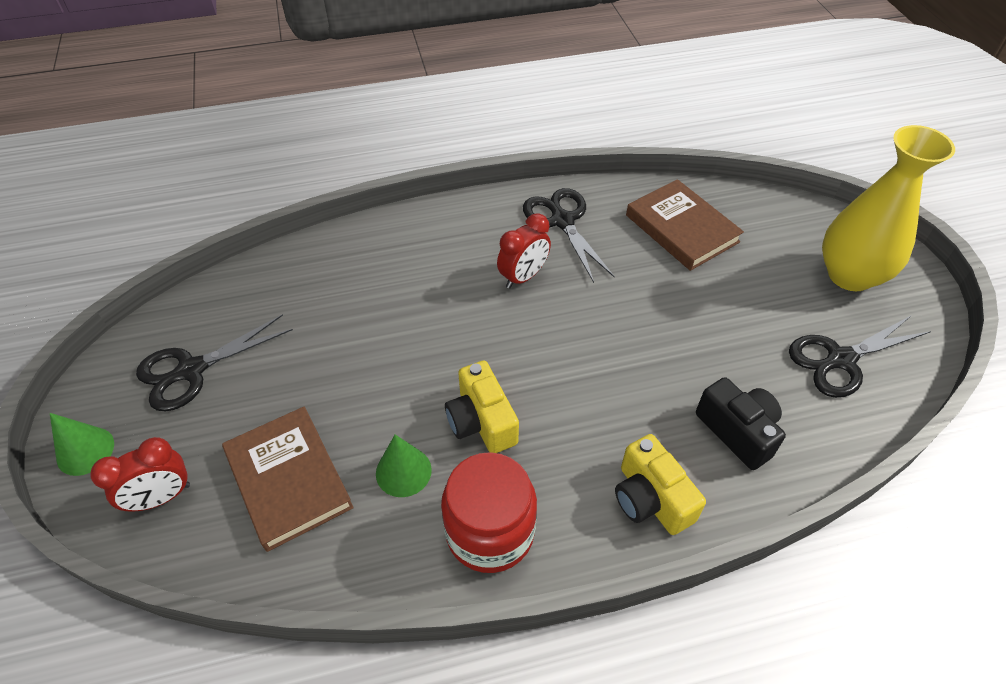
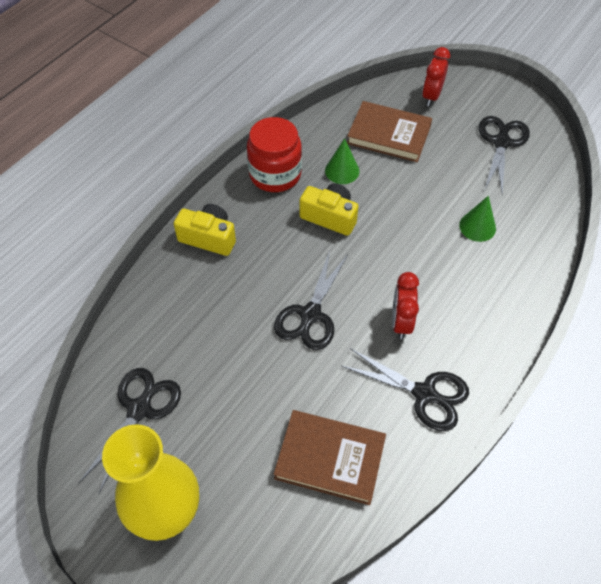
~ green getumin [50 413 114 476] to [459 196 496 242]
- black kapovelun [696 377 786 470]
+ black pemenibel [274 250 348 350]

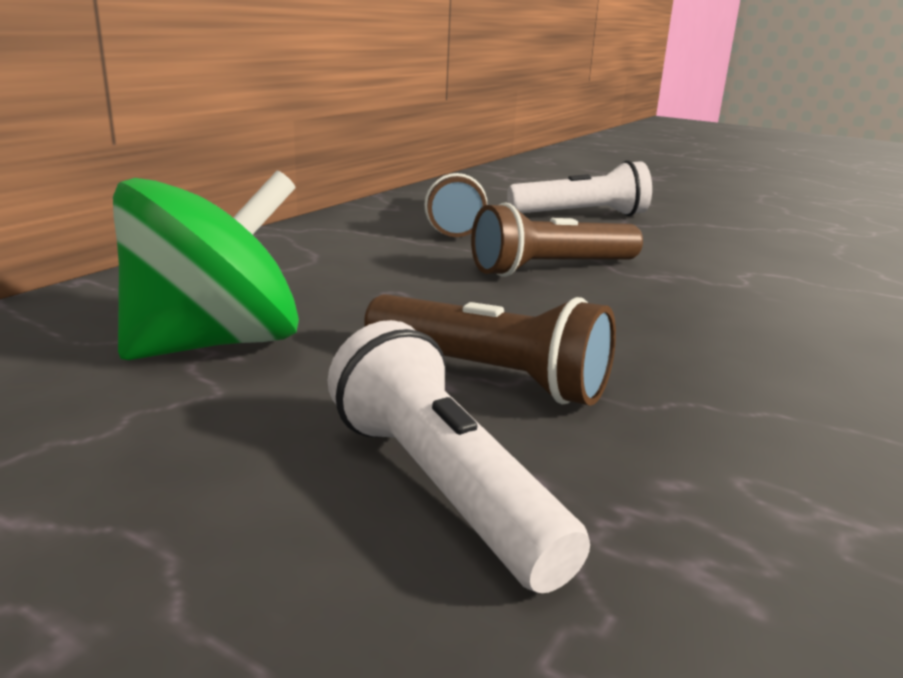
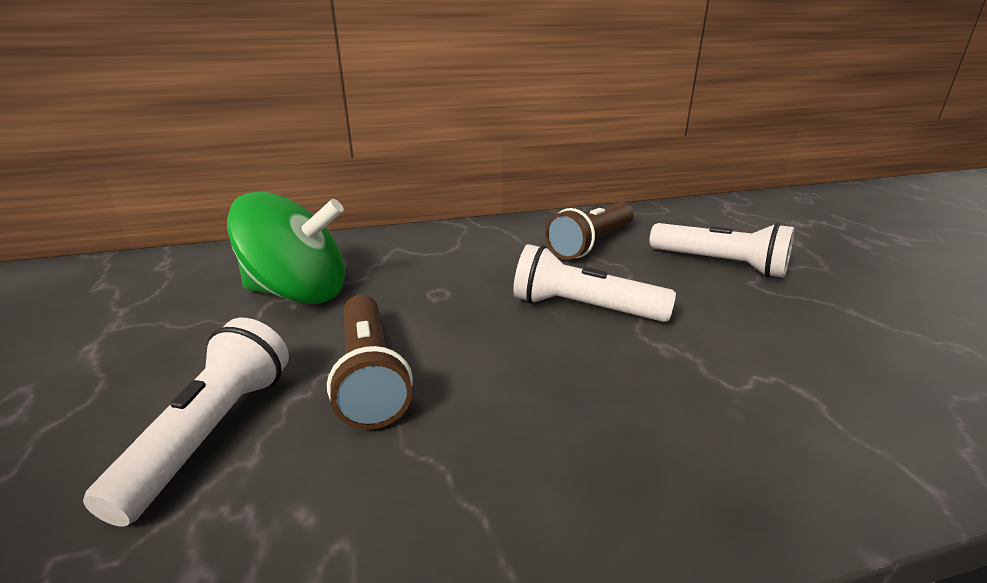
~ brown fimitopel [471 202 643 277] to white fimitopel [513 244 676 322]

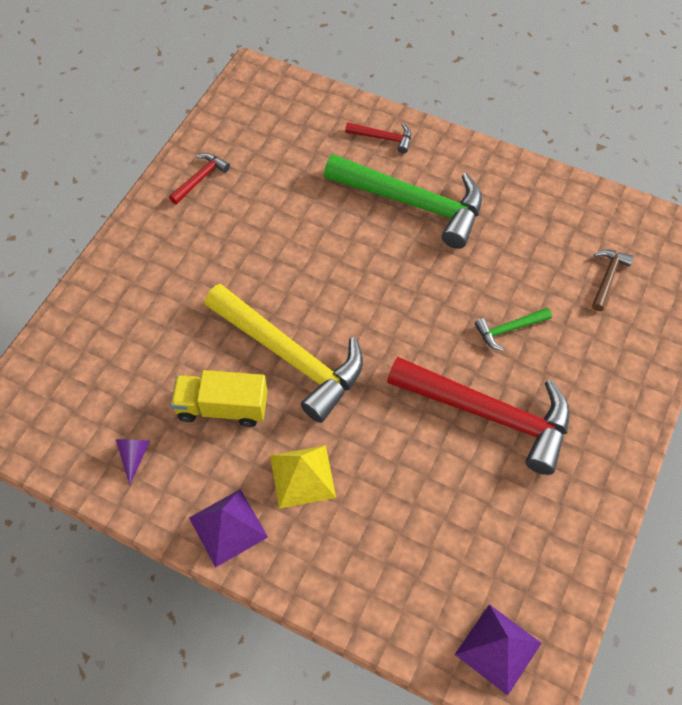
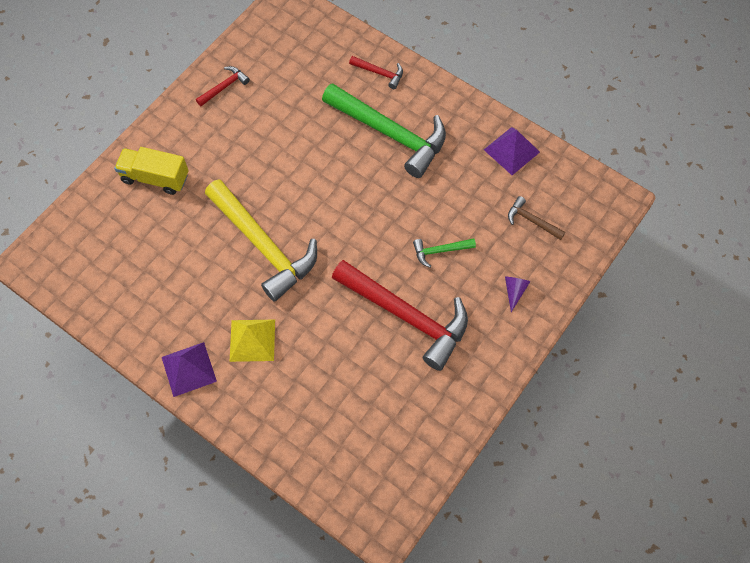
~ purple getumin [116 439 150 485] to [505 277 530 312]
~ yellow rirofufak [171 370 268 427] to [114 147 189 195]
~ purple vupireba [455 604 542 696] to [484 127 540 175]
~ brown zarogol [592 249 634 311] = [508 196 566 240] 90 degrees counterclockwise

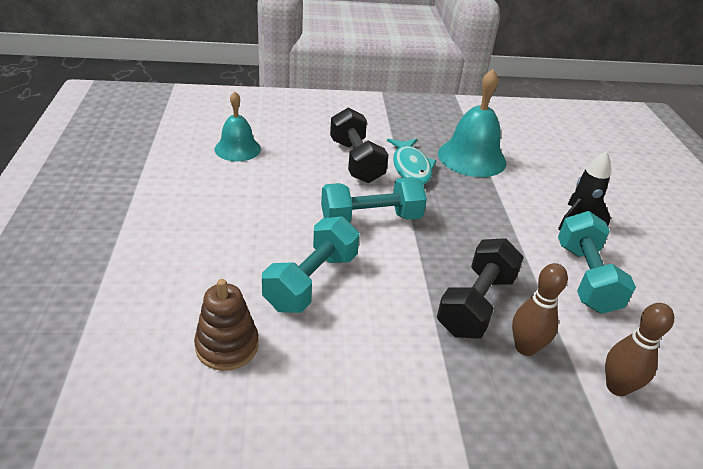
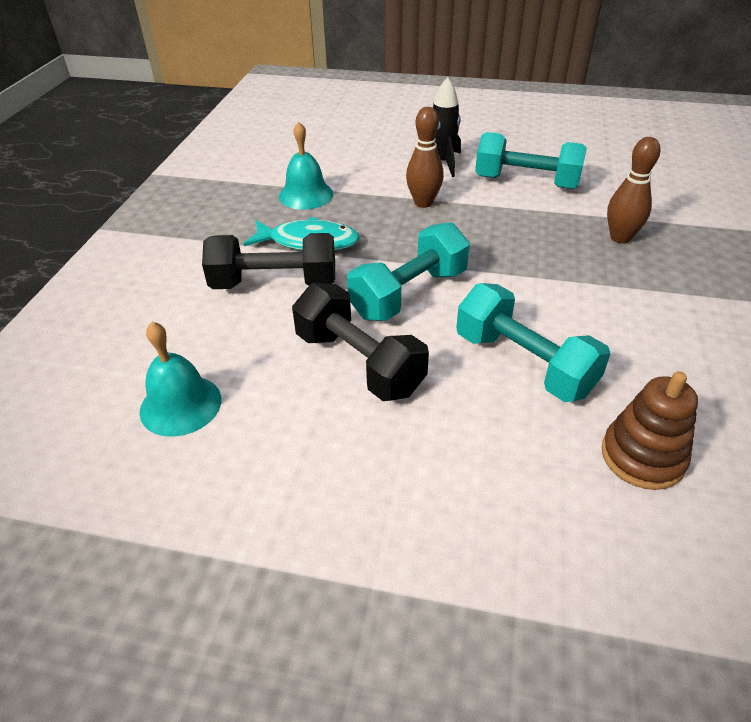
~ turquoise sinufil [321 177 427 223] = [347 222 470 321] 45 degrees clockwise
~ black sinufil [437 238 524 339] to [292 283 429 401]
~ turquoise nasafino [438 69 506 177] = [279 122 334 210] x0.64
~ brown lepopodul [605 303 674 396] to [406 107 444 208]

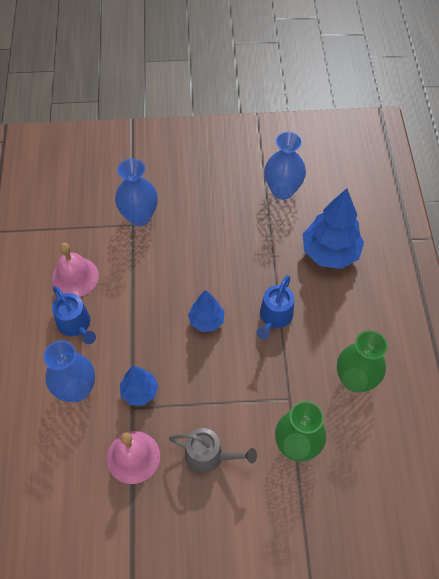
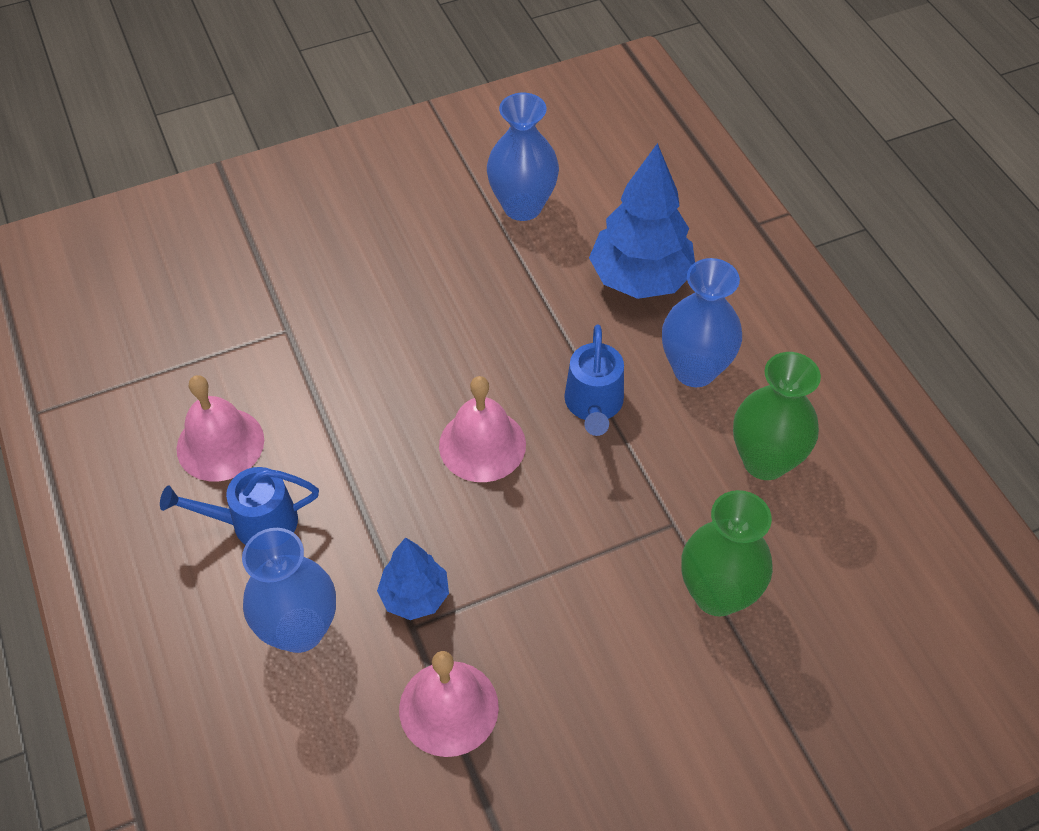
~ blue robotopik [52 286 96 344] = [160 467 319 545] 135 degrees clockwise
~ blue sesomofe [115 158 158 226] to [662 258 742 387]
- grey robotopik [169 428 257 473]
~ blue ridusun [188 290 224 332] to pink nasafino [439 376 526 482]

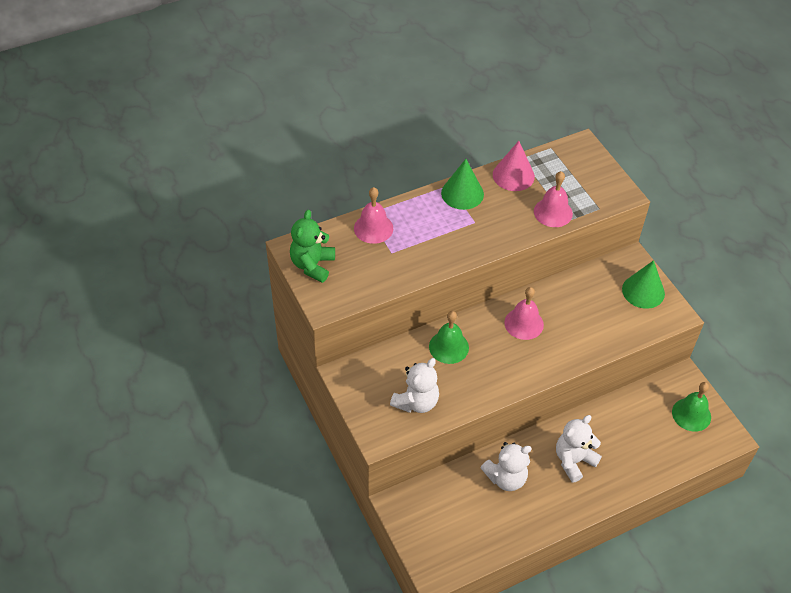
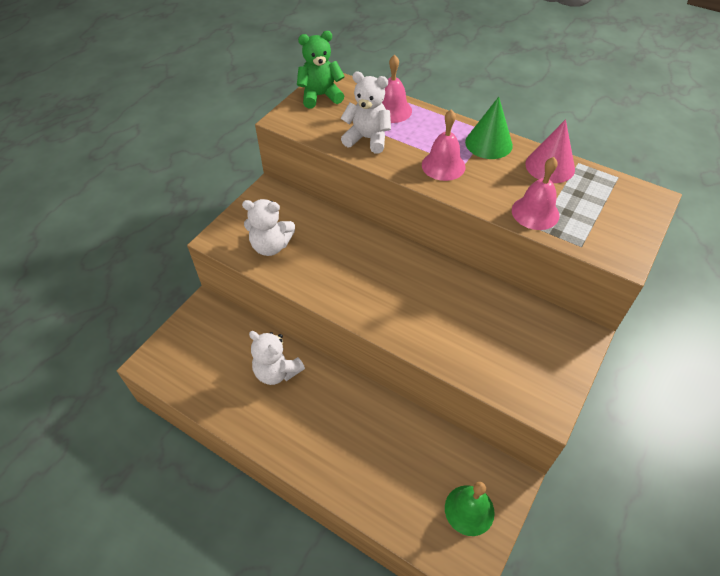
- green nasafino [429 311 469 364]
~ pink nasafino [504 287 544 340] to [422 110 465 181]
~ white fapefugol [556 415 602 483] to [340 72 391 153]
- green getumin [622 260 665 309]

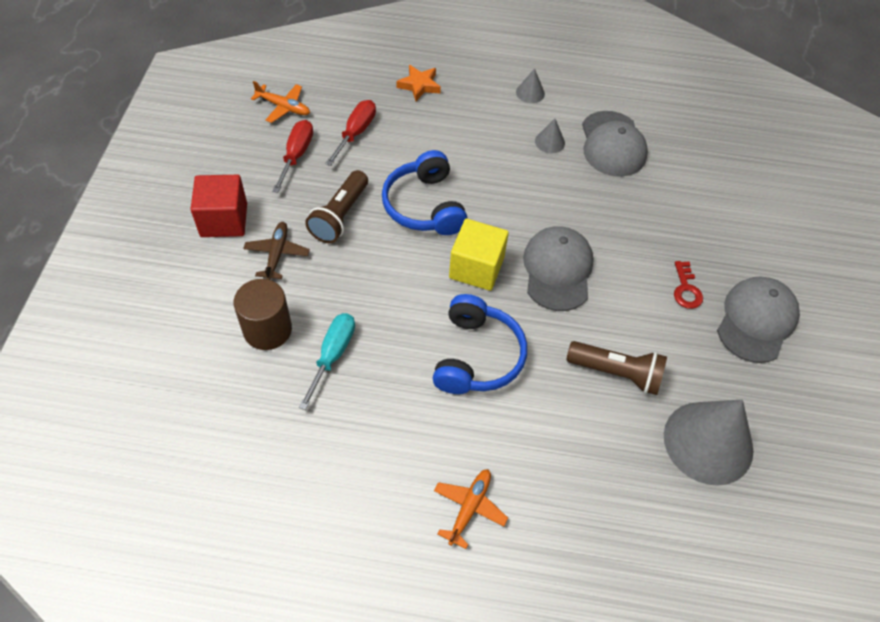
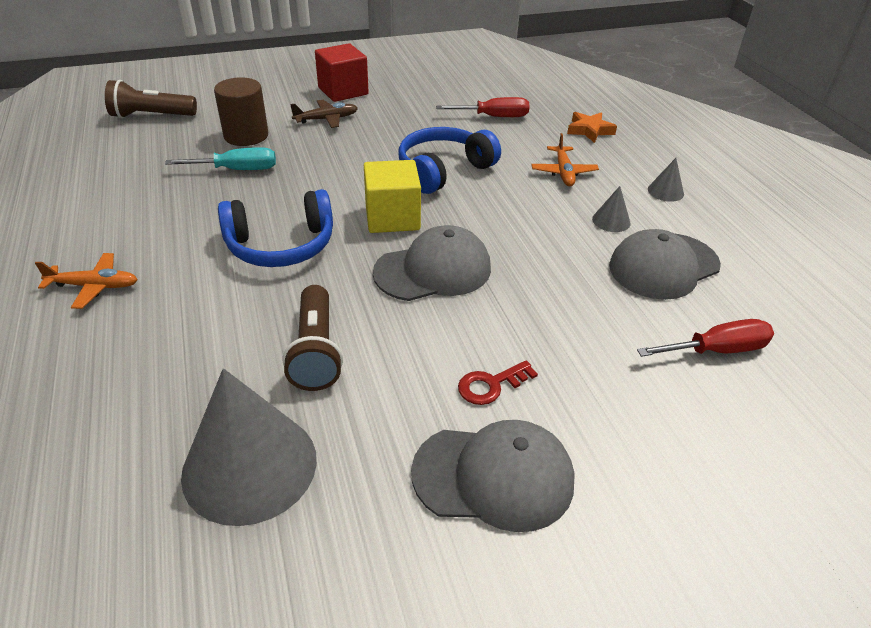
~ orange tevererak [251 81 310 123] to [531 133 599 186]
~ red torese [272 120 313 193] to [637 319 774 357]
~ brown fimitopel [305 170 368 243] to [105 80 197 118]

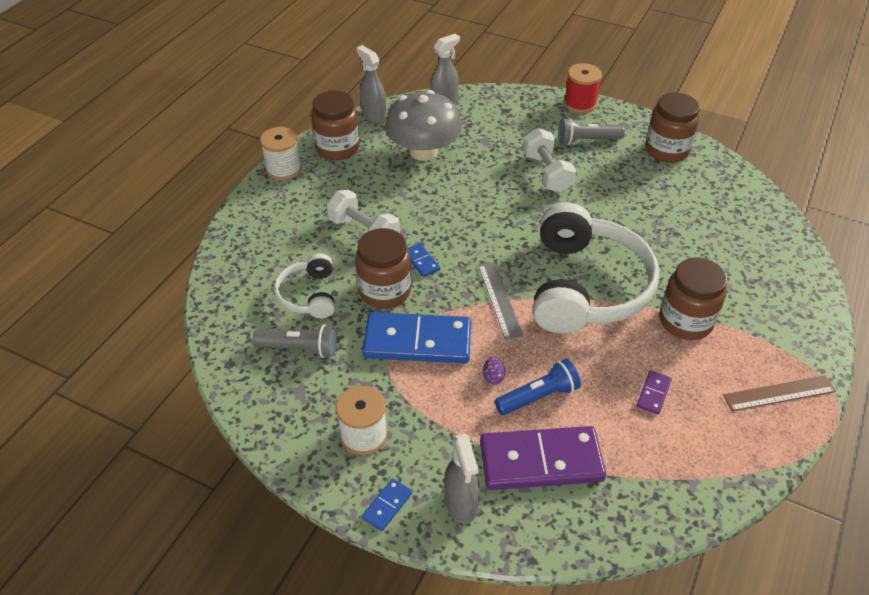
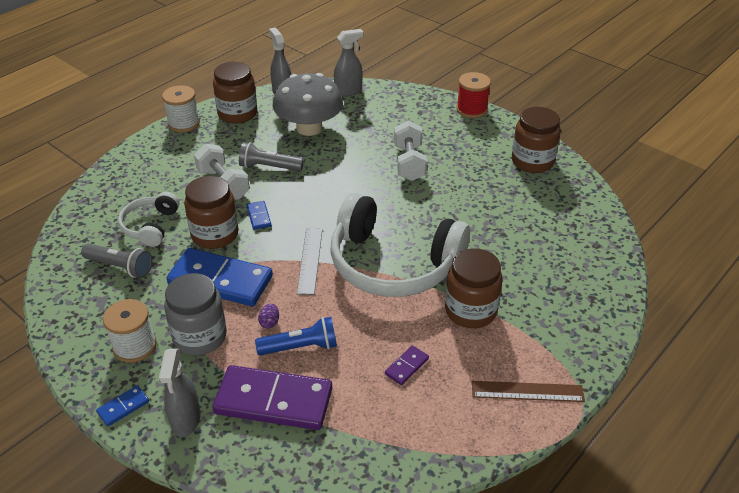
~ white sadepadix [533 203 660 333] = [330 193 470 297] 90 degrees clockwise
~ grey fimitopel [558 118 625 145] to [239 142 304 171]
+ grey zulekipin [164 273 227 355]

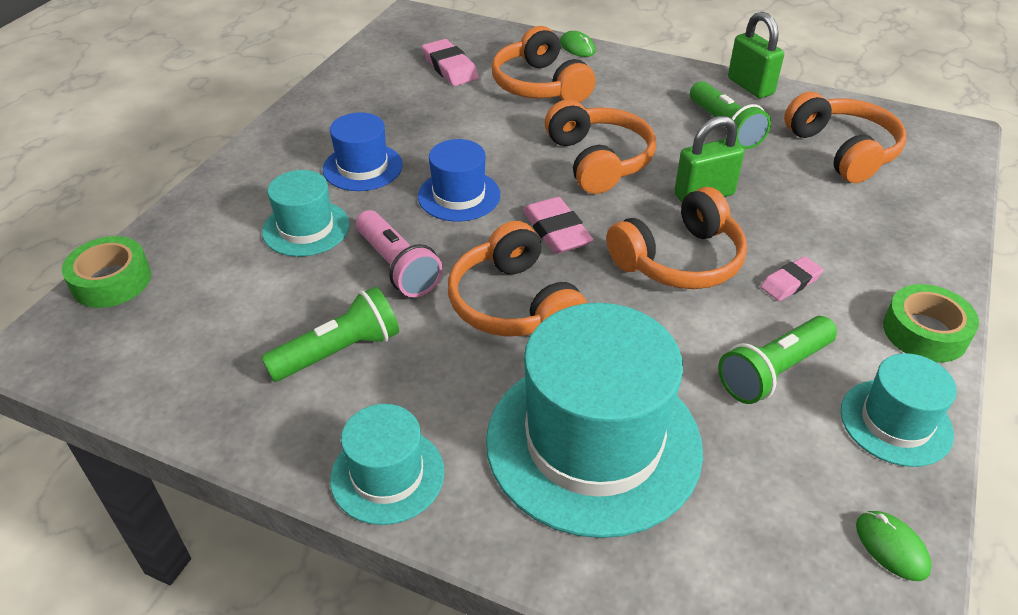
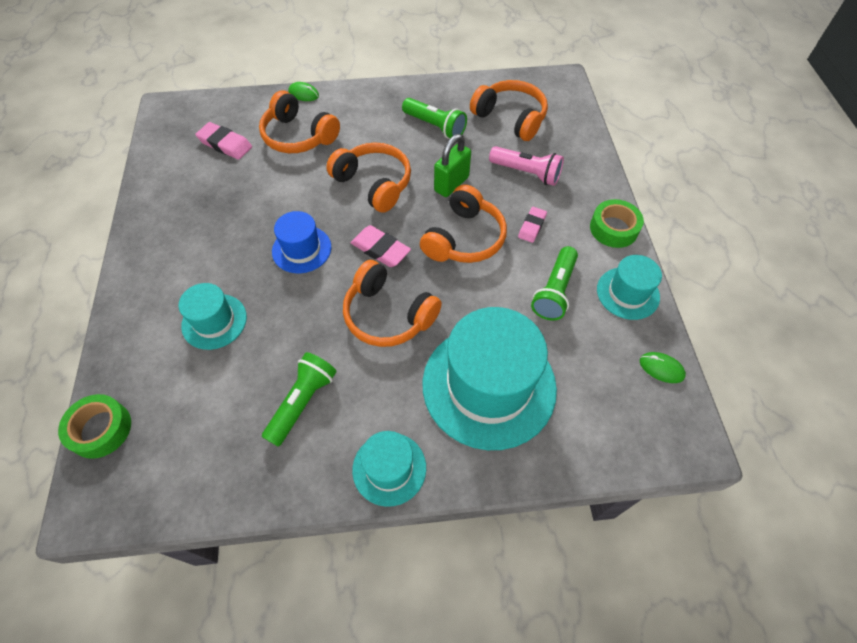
- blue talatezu [323 112 403 191]
~ pink fimitopel [356 210 443 297] to [489 146 564 186]
- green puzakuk [728 12 784 98]

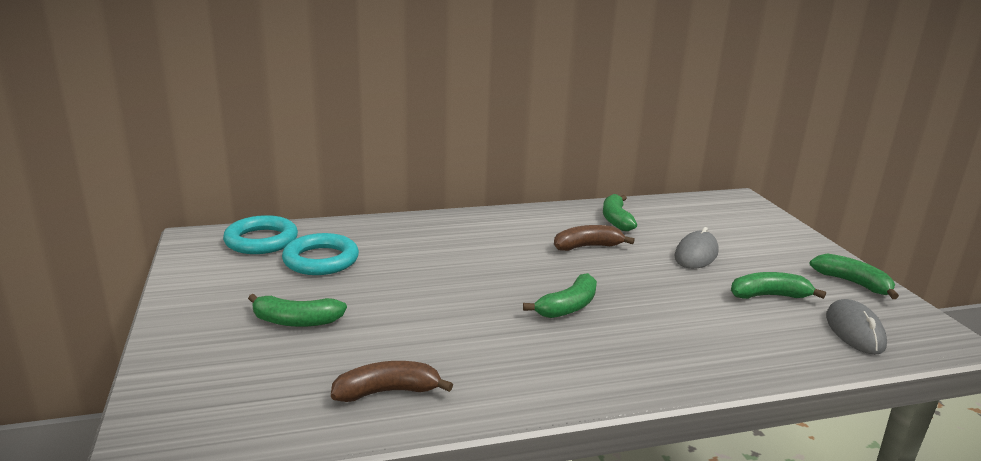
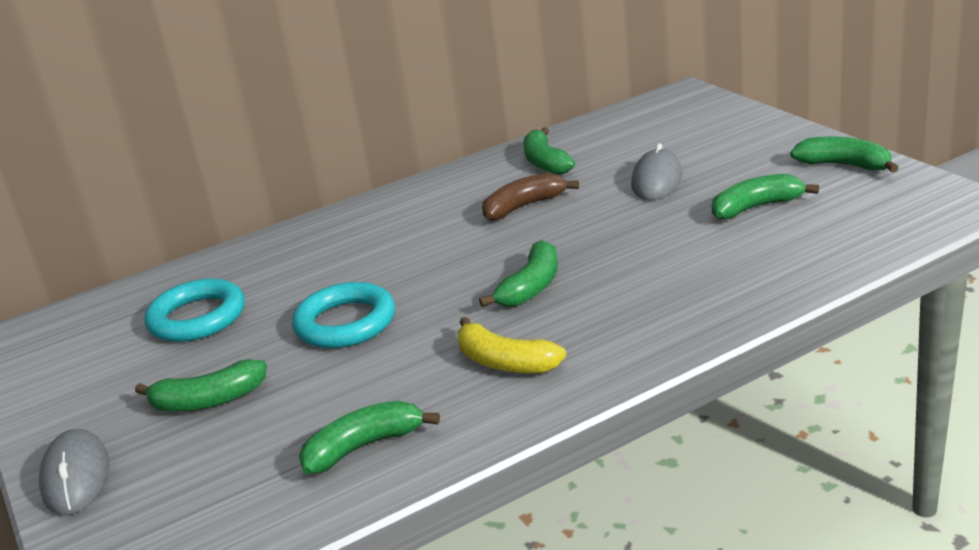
~ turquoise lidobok [223 215 298 254] to [292 282 395 348]
~ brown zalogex [331 361 453 402] to green zalogex [299 401 440 474]
~ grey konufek [826 299 887 355] to [39 429 109 515]
+ yellow zalogex [457 317 567 373]

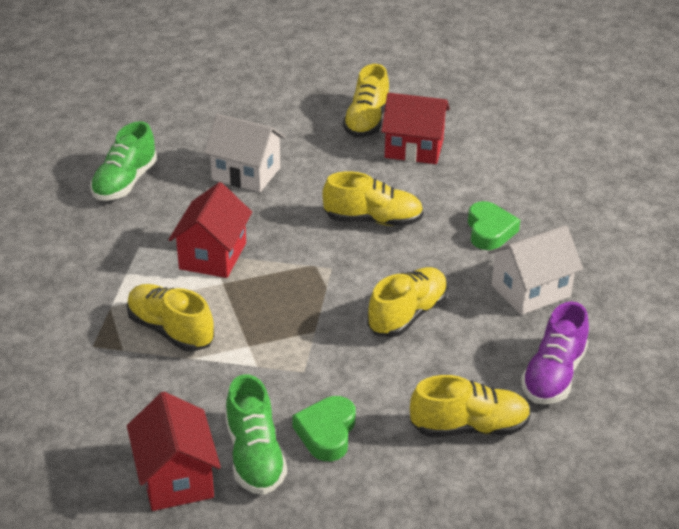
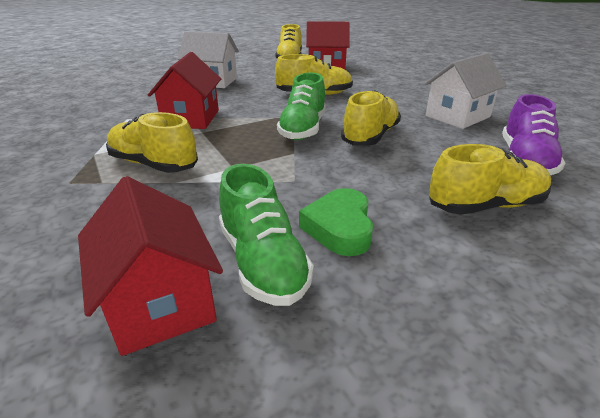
~ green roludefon [90 121 157 201] to [277 73 326 140]
- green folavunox [468 201 520 250]

